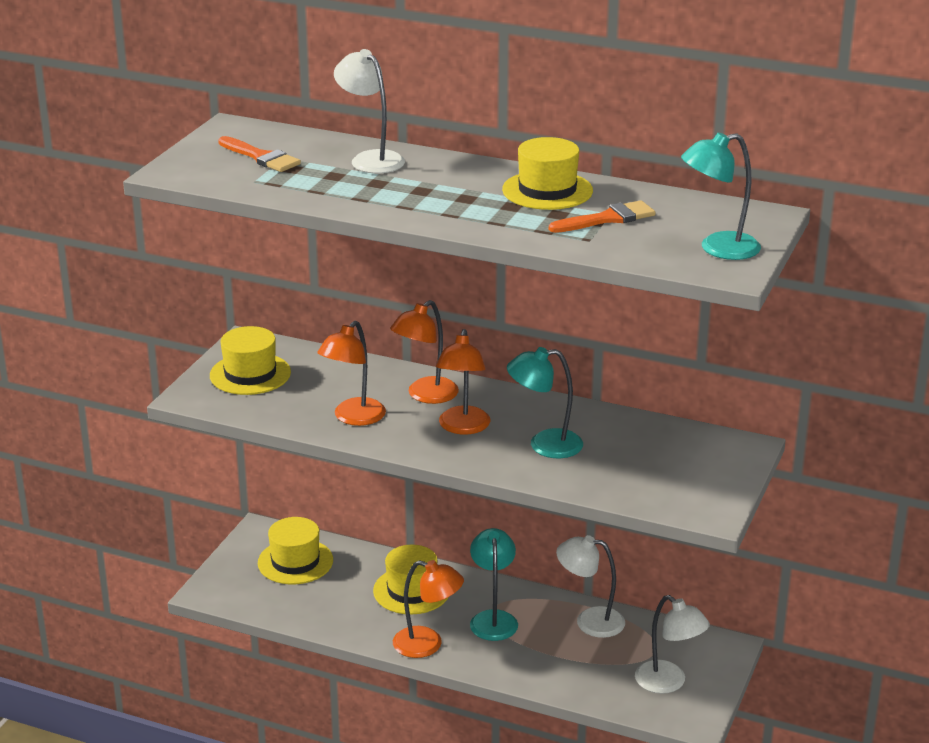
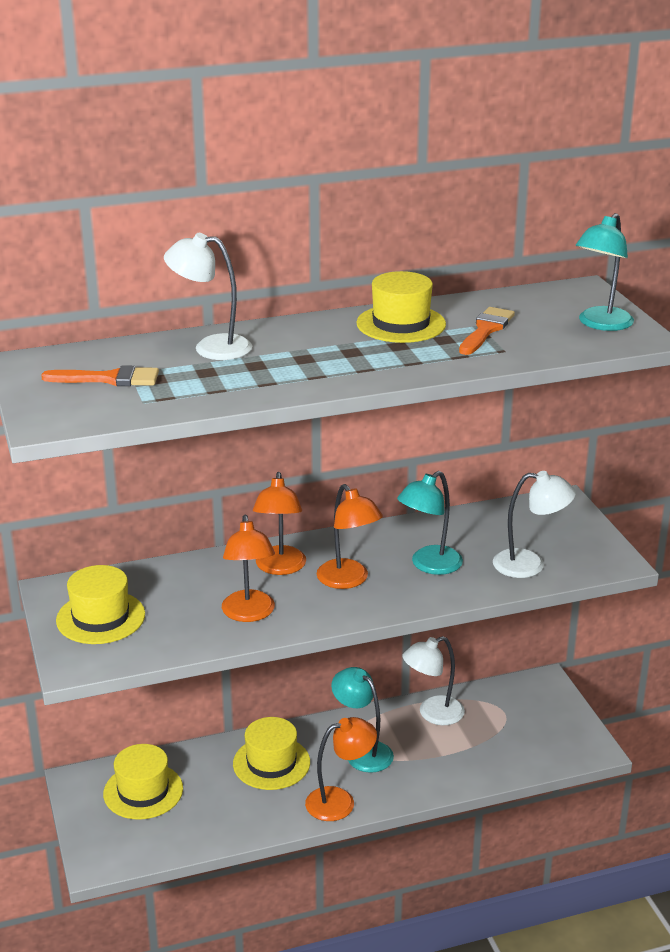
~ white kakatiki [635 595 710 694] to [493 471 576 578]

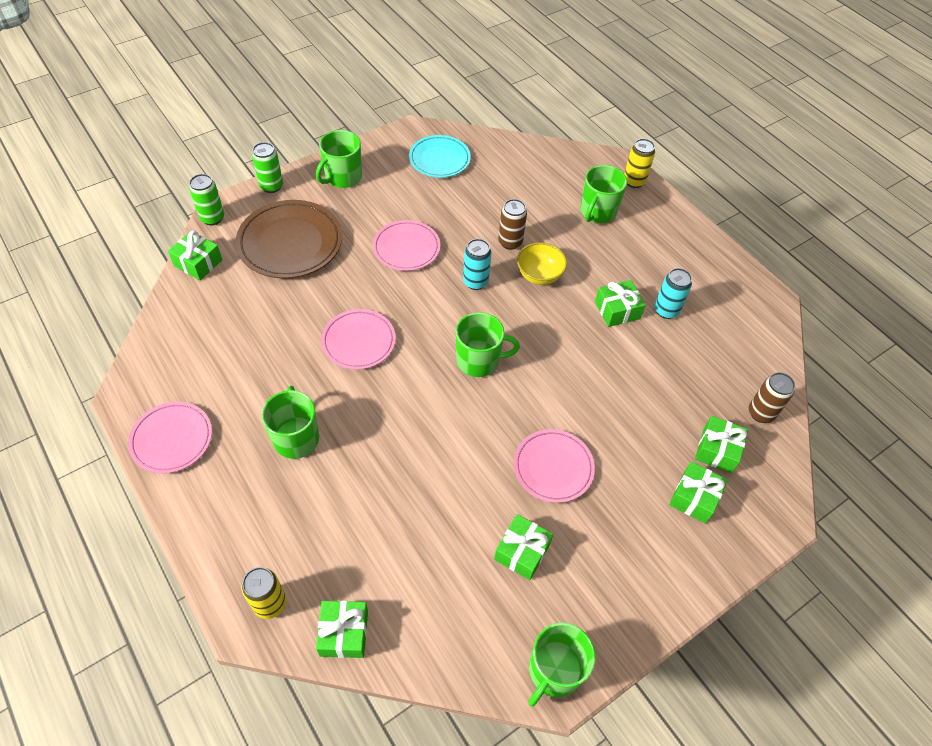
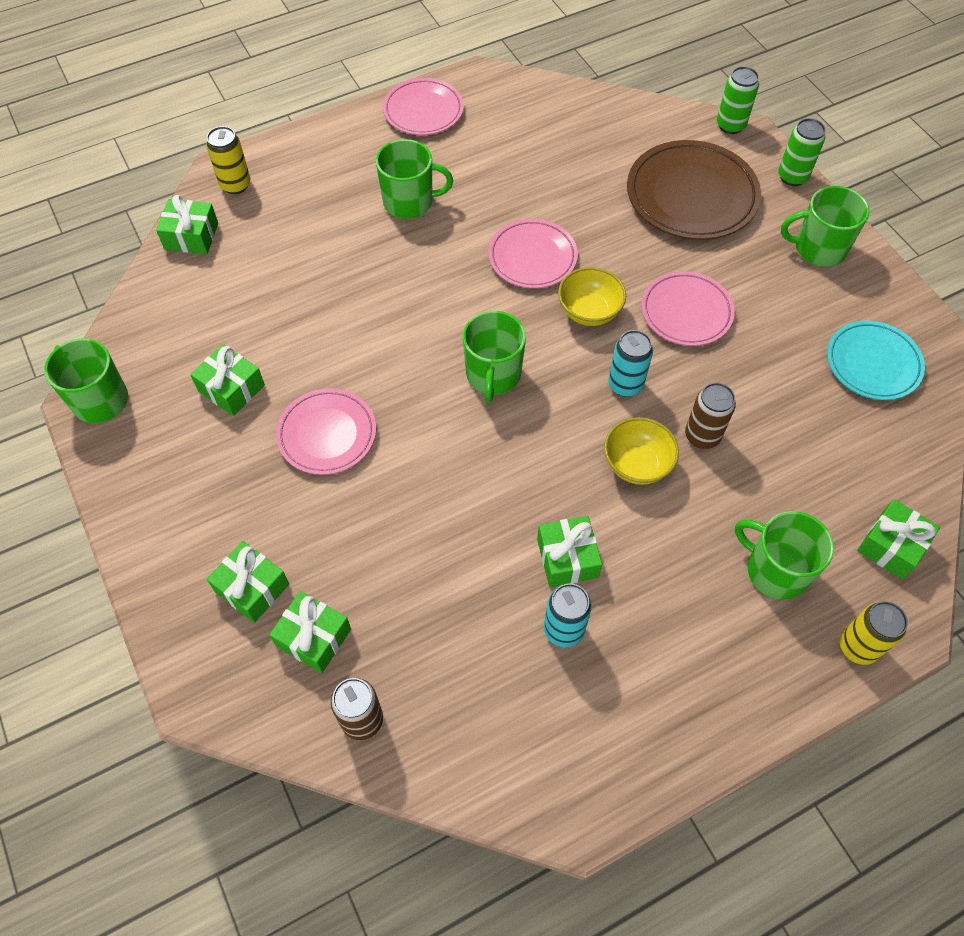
~ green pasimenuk [168 230 222 280] to [857 499 940 579]
~ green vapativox [316 130 362 188] = [781 186 870 267] 45 degrees counterclockwise
+ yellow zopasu [558 267 626 326]

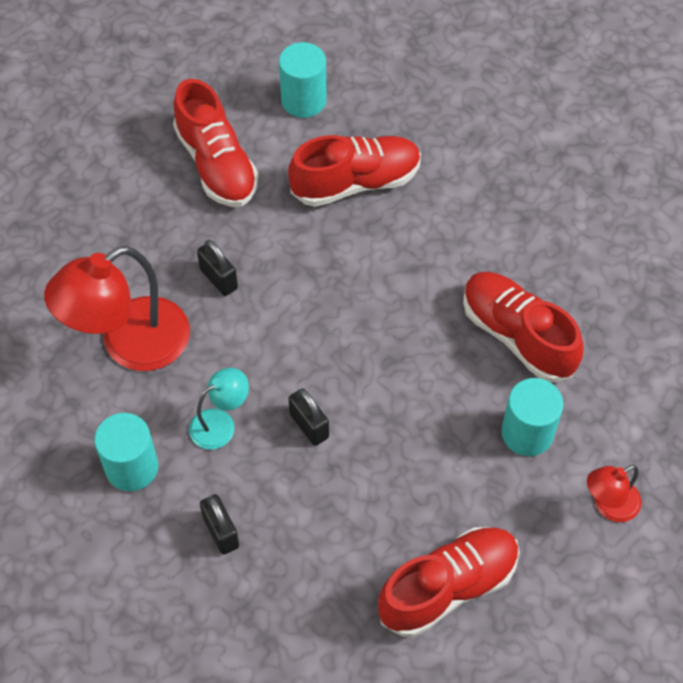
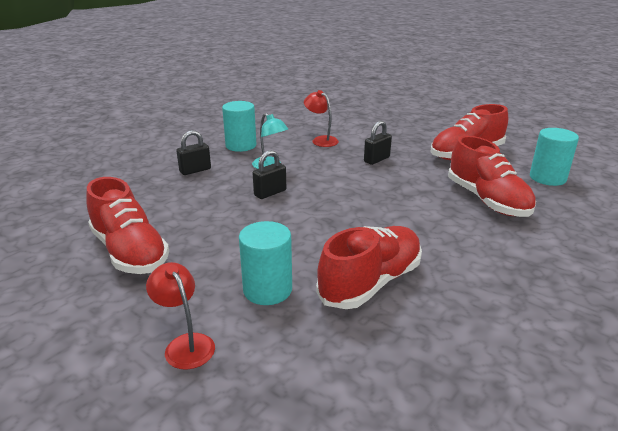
~ red kakatiki [44 246 190 371] = [304 90 339 147] x0.51

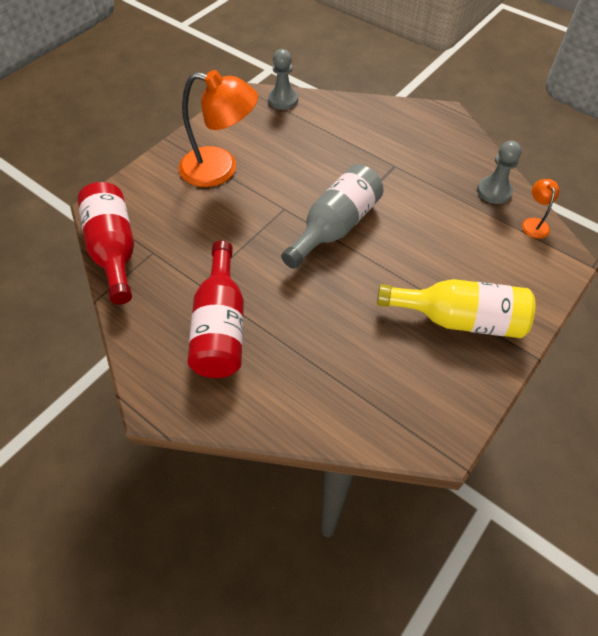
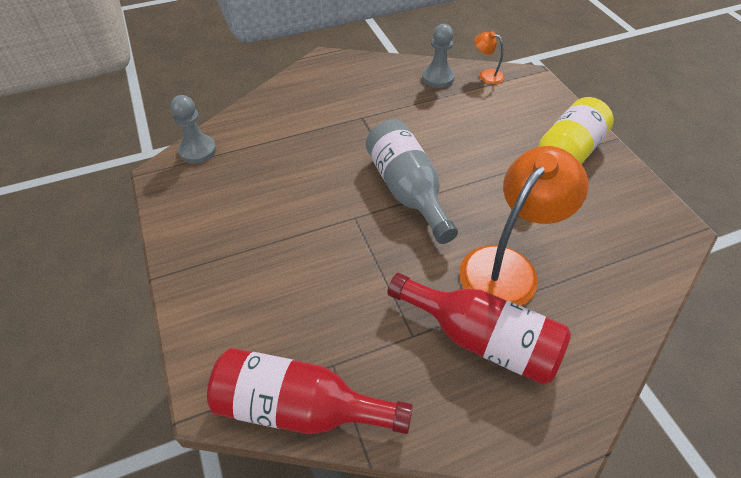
~ orange kakatiki [179 70 258 187] to [459 146 588 306]

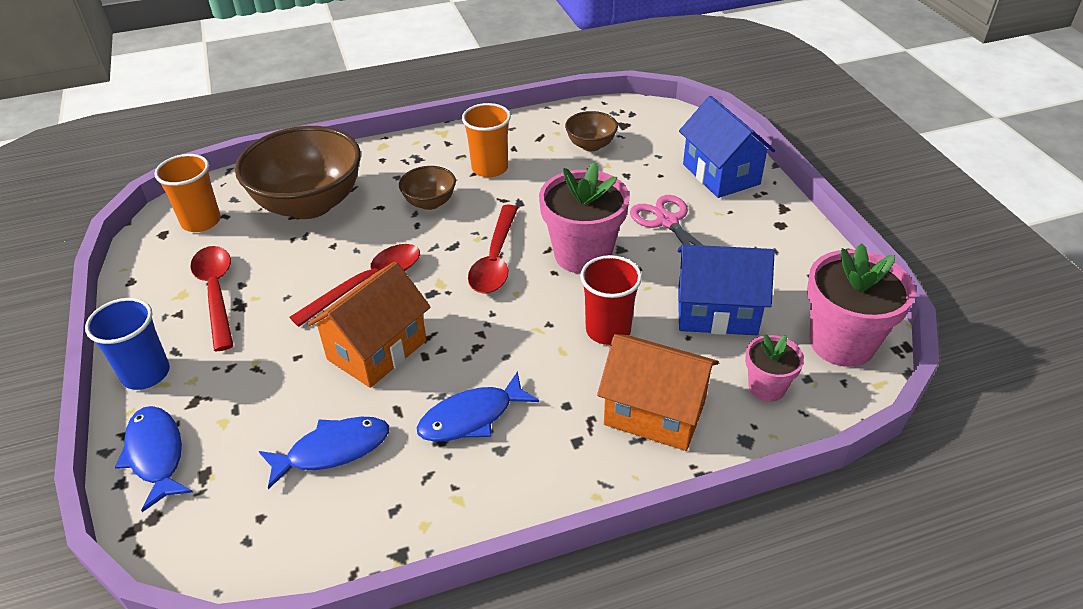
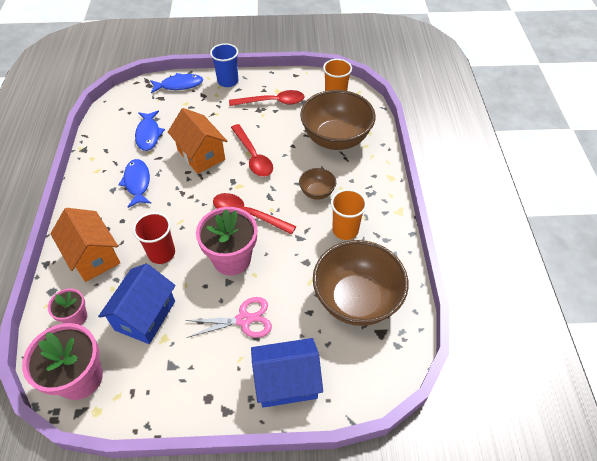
~ brown zopasu [565 111 618 151] = [313 240 409 326] x2.12
~ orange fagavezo [597 334 719 451] = [50 208 120 282] 75 degrees counterclockwise

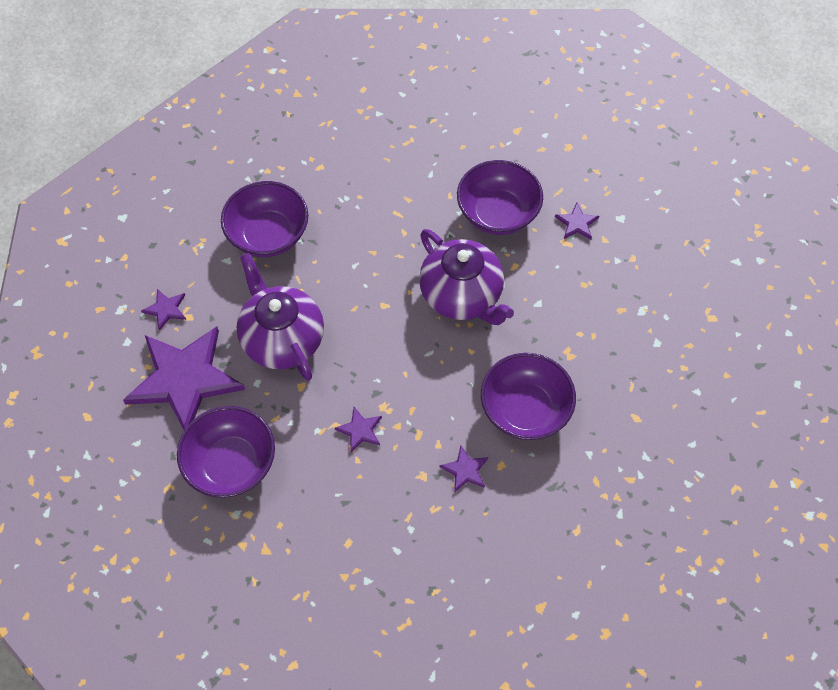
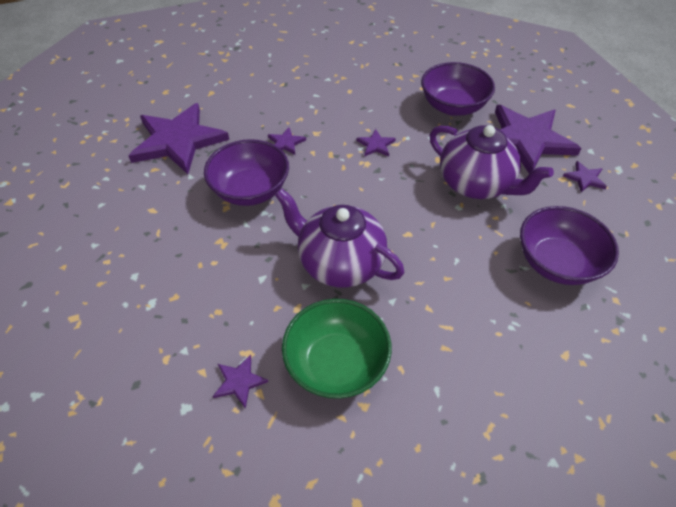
~ purple zopasu [457 160 543 235] to green zopasu [282 299 392 399]
+ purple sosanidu [128 103 229 174]

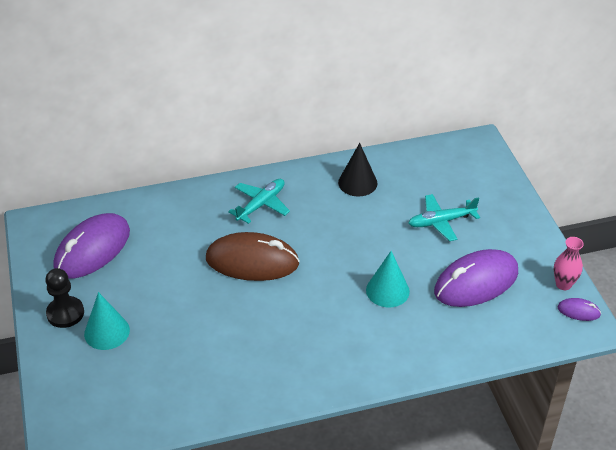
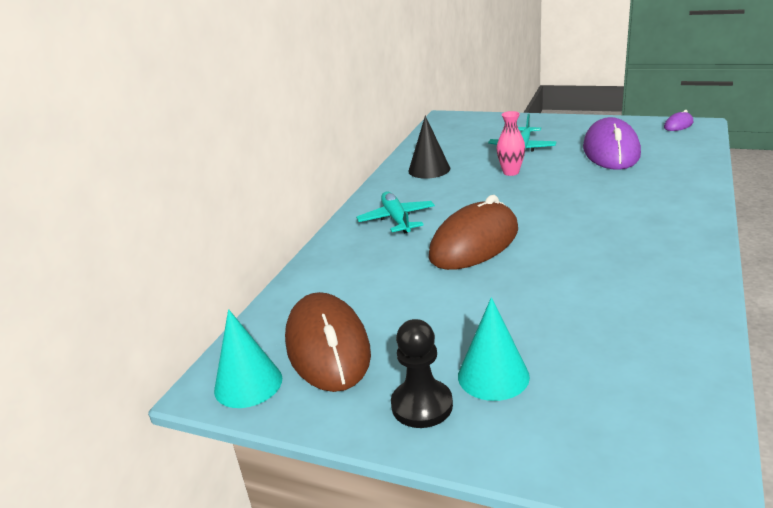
~ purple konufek [54 213 130 279] to brown konufek [285 292 371 392]
~ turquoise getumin [366 251 410 307] to [214 309 282 408]
~ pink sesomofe [554 237 584 290] to [496 111 525 176]

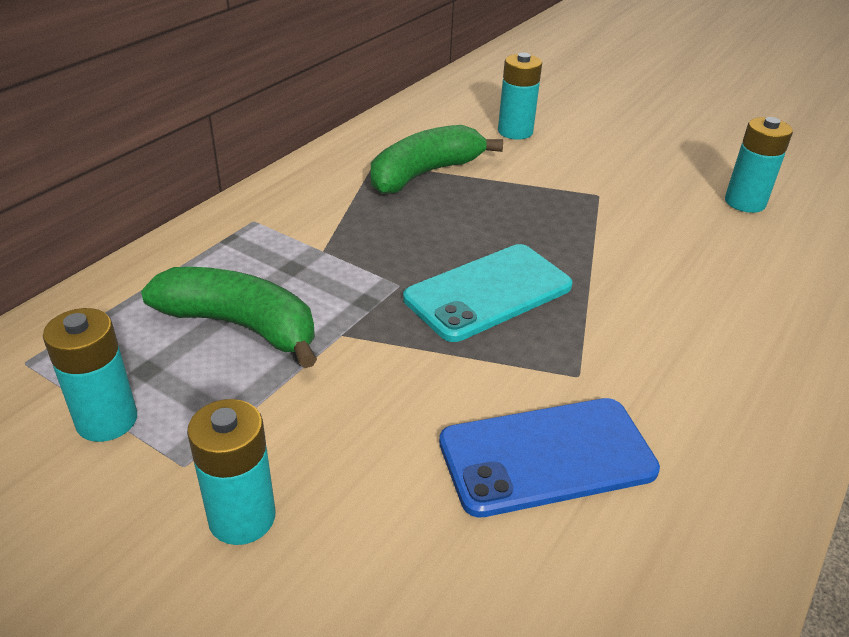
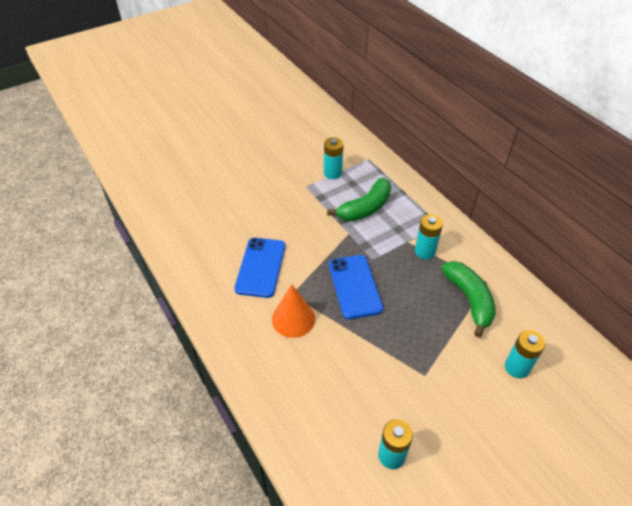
~ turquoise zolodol [187 399 275 545] to [415 214 443 259]
~ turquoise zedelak [403 244 573 342] to blue zedelak [329 255 383 319]
+ orange getumin [272 284 315 338]

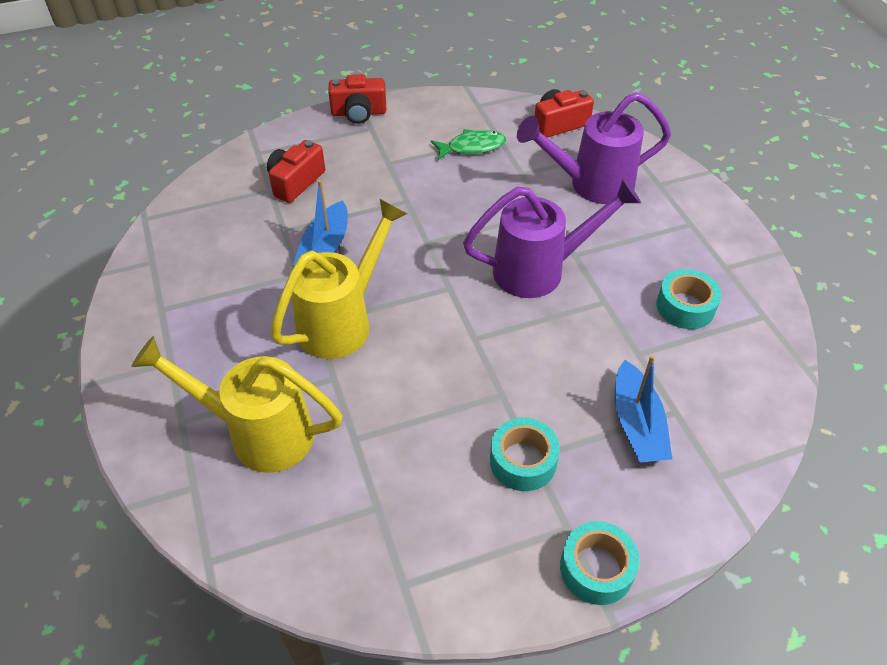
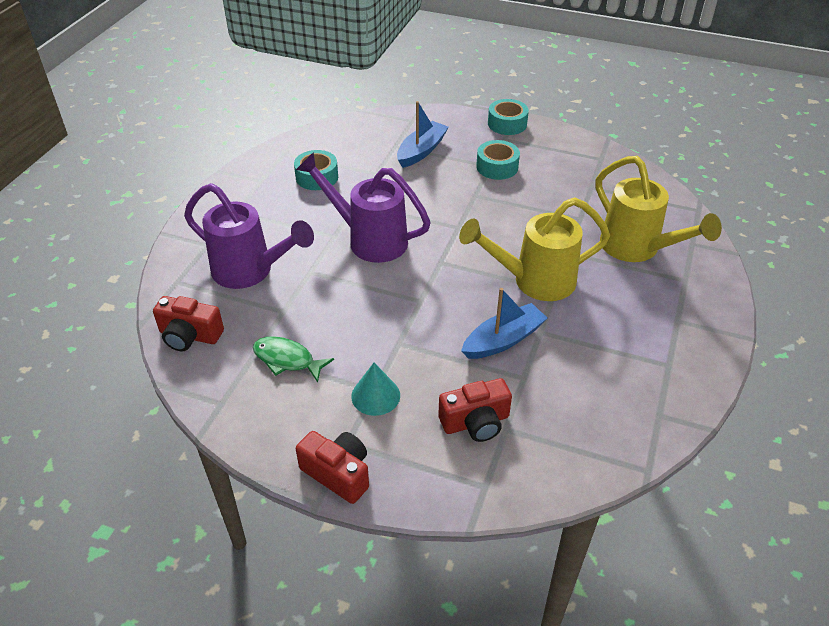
+ turquoise getumin [351 363 400 416]

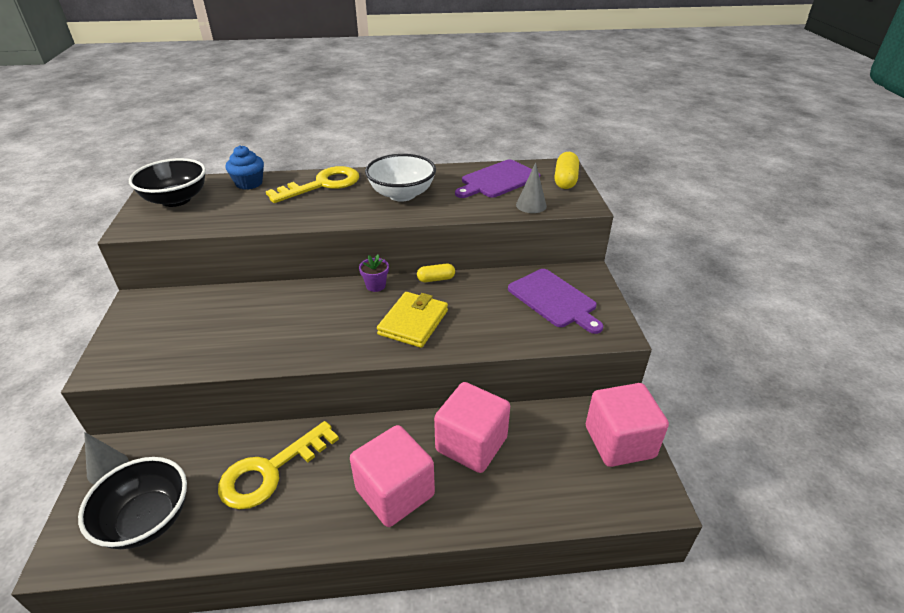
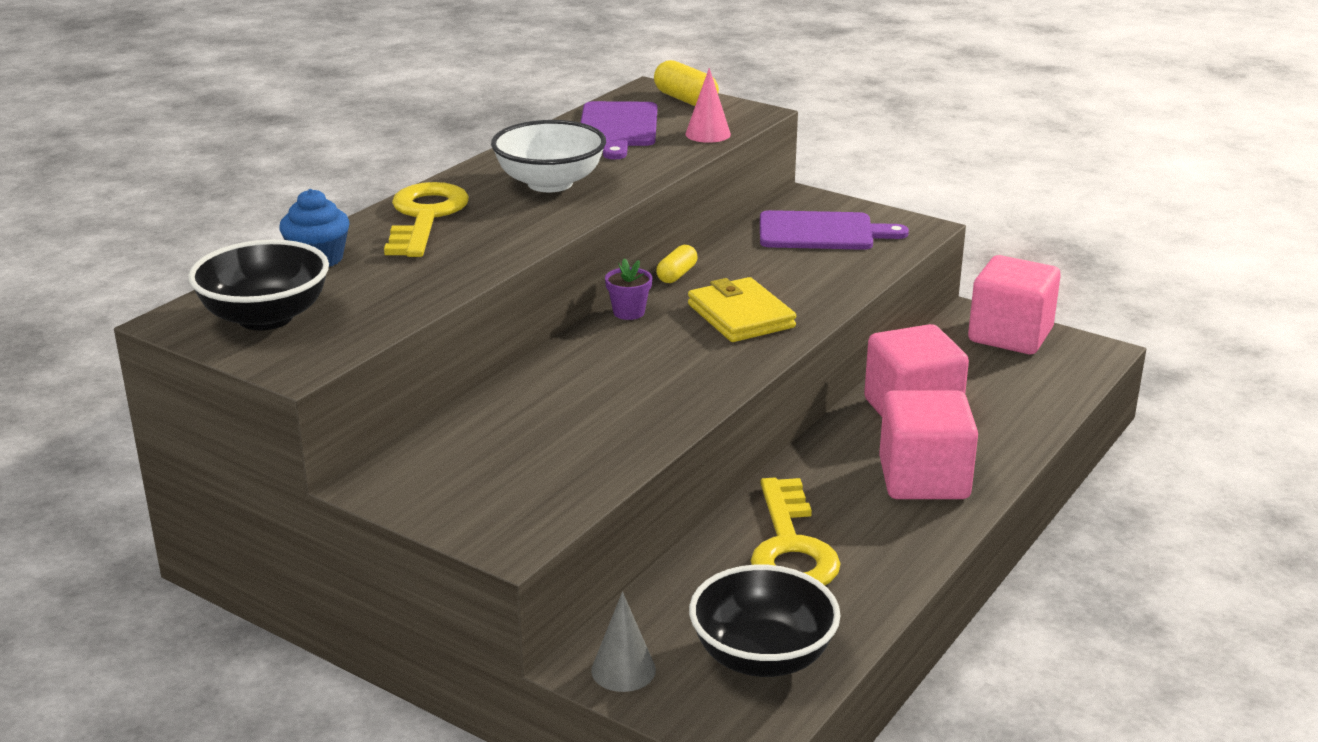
~ grey getumin [516 162 547 213] to pink getumin [686 68 731 143]

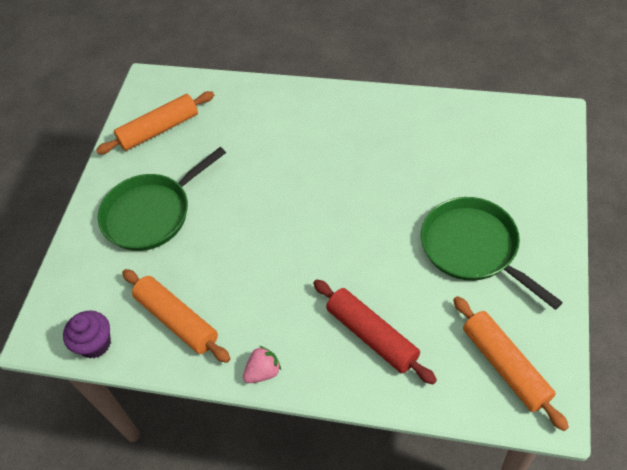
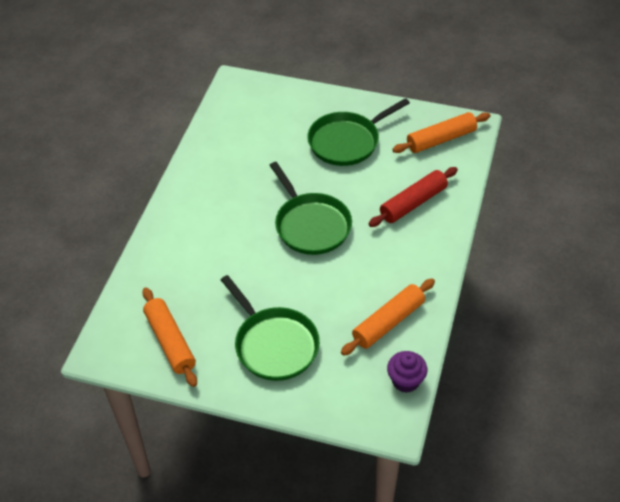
- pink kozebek [243 346 281 383]
+ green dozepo [269 162 352 255]

